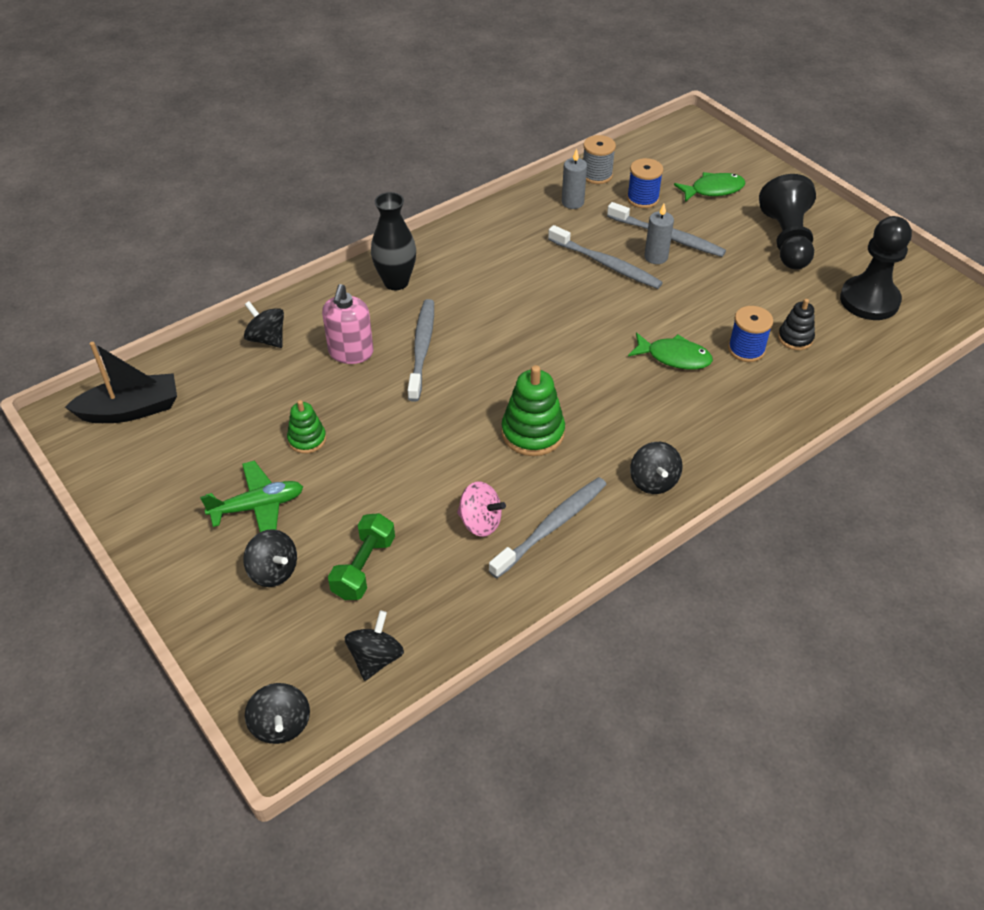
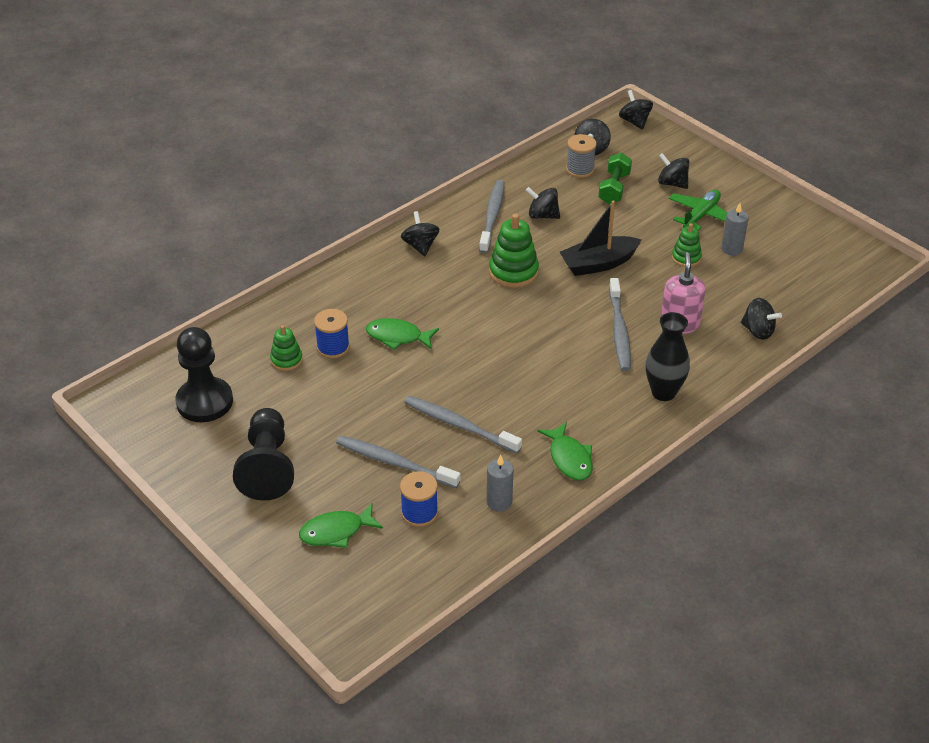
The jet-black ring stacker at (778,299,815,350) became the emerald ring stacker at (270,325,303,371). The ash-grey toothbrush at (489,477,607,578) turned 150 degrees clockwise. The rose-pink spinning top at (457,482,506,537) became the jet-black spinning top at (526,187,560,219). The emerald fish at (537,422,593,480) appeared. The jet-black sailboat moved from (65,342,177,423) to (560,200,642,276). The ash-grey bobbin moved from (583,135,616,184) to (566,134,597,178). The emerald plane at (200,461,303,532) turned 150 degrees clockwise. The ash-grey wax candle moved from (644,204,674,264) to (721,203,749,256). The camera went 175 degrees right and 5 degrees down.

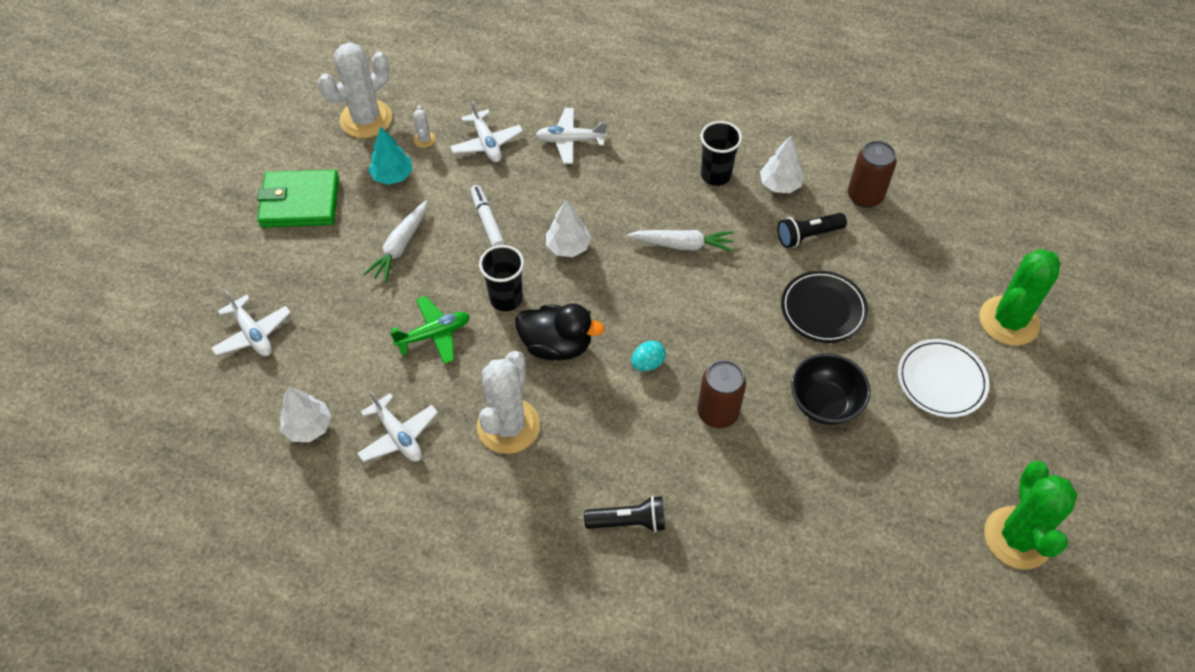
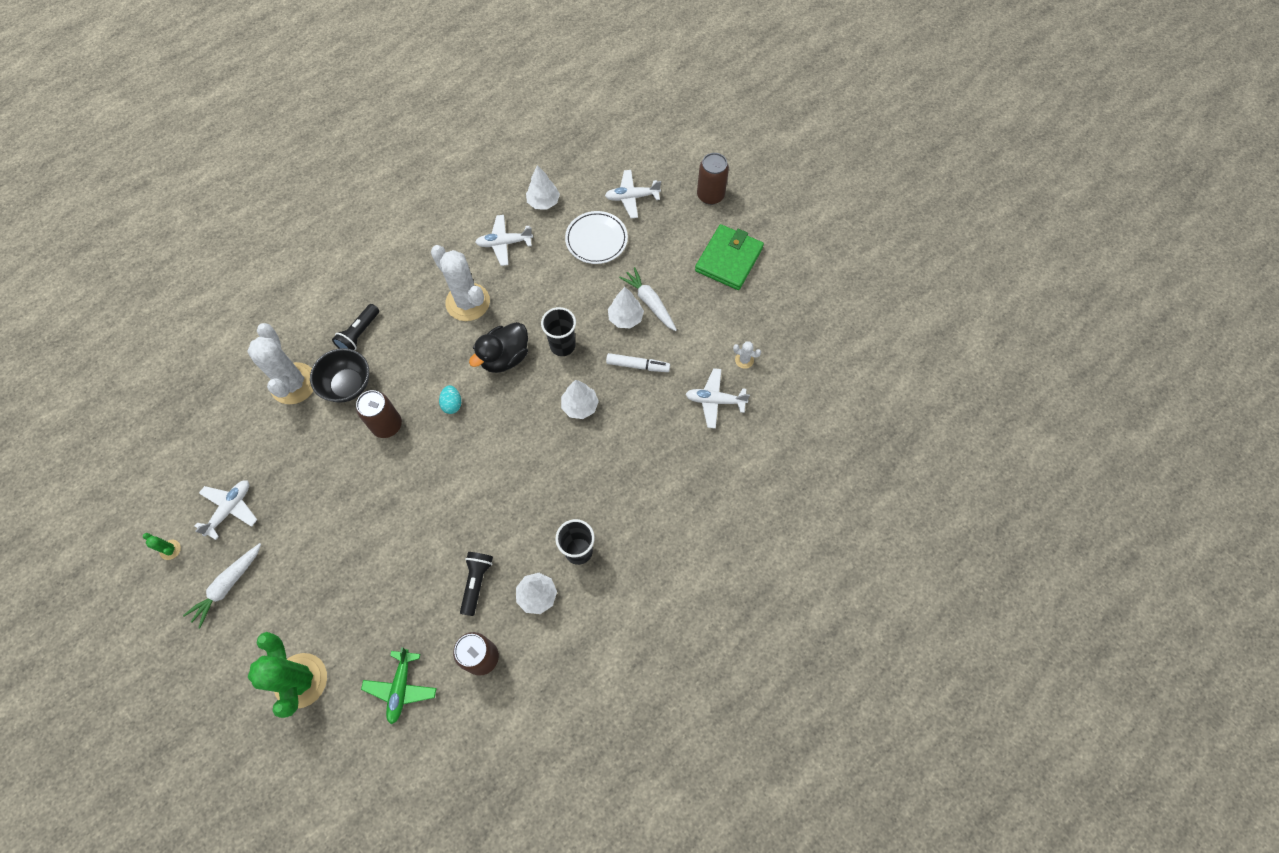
The emerald prickly plant at (984,461,1078,569) changed to 0.41 times the size. The pure white root vegetable moved from (627,230,734,252) to (183,543,261,628). The pure white plane moved from (535,108,607,164) to (195,480,257,540). The pure white prickly plant moved from (318,42,392,138) to (247,323,313,404). The jet-black bowl moved from (791,353,871,425) to (310,348,369,403). The emerald plane moved from (390,296,470,364) to (361,647,437,724). The pure white dinner plate moved from (898,339,989,418) to (565,211,628,264). The pure white toy tree at (608,287,644,328) appeared. The russet tin at (697,153,729,205) appeared. The aqua toy tree at (368,126,412,185) disappeared. The jet-black dinner plate at (781,271,868,343) disappeared. The camera went 120 degrees right and 10 degrees up.

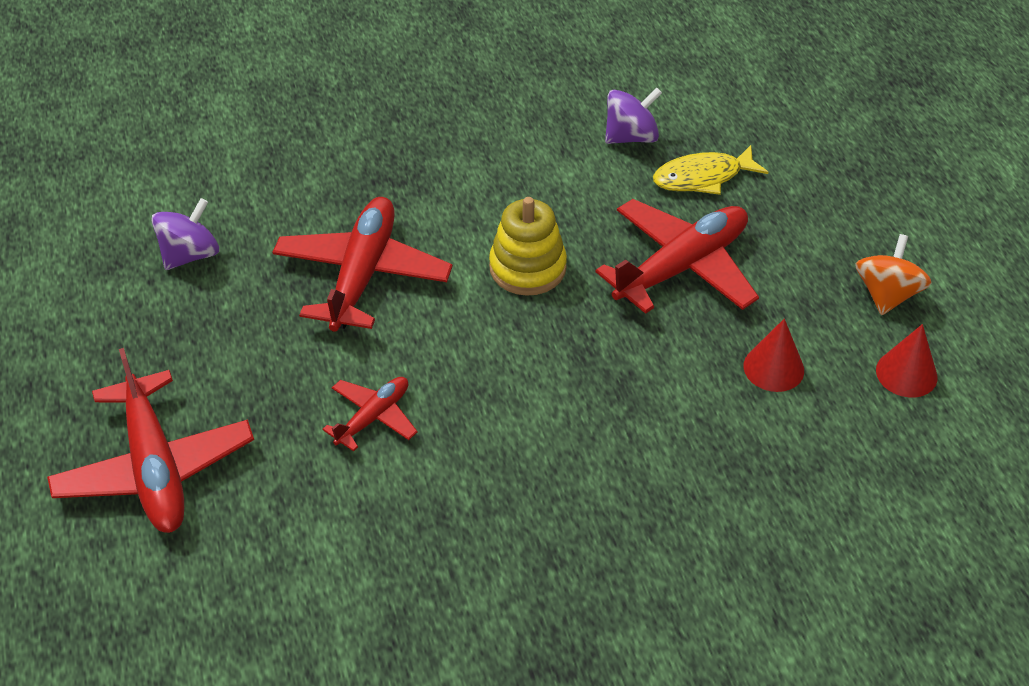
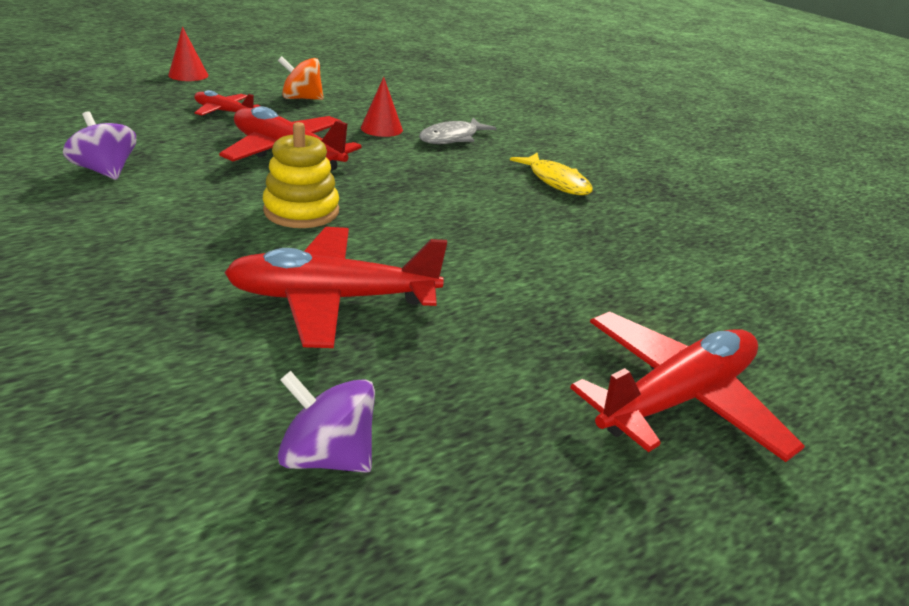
The red cone moved from (876,324,938,397) to (168,27,208,81). The red plane moved from (323,377,418,452) to (194,90,260,115). The ash-grey fish at (419,118,496,144) appeared. The golden fish moved from (653,145,768,195) to (510,153,593,195). The camera went 110 degrees left and 15 degrees down.

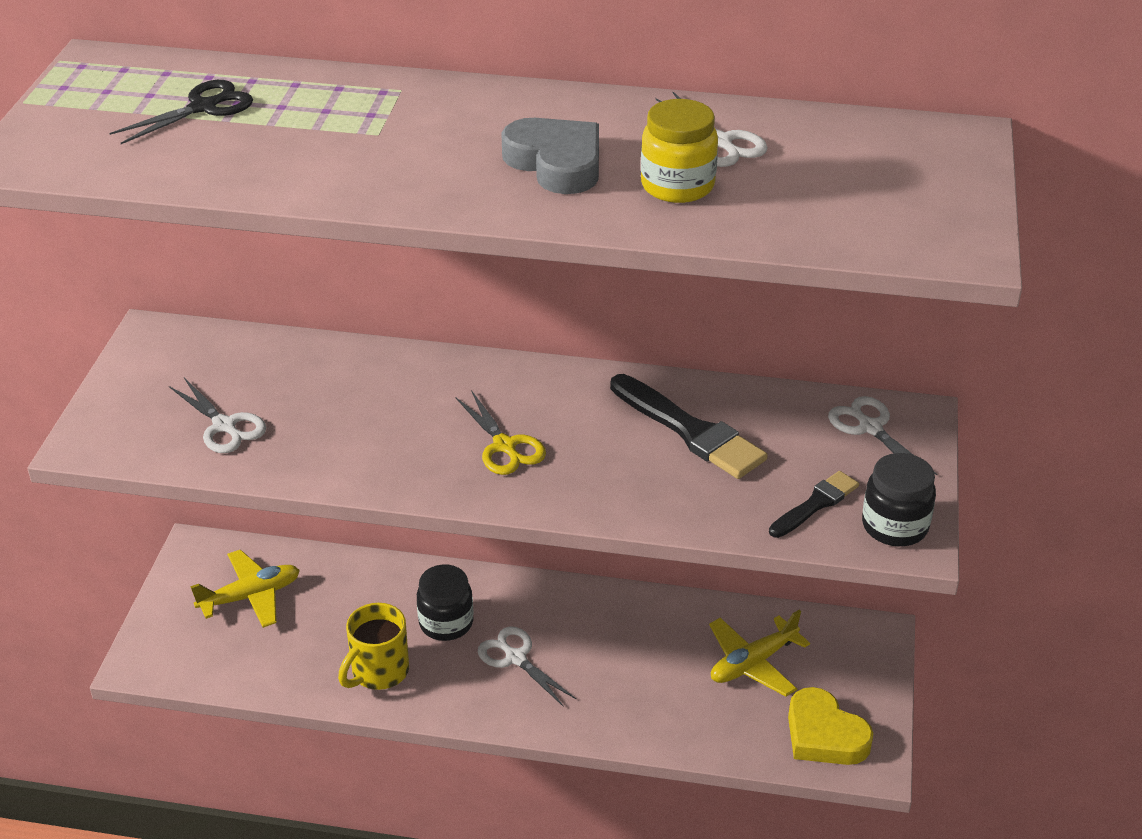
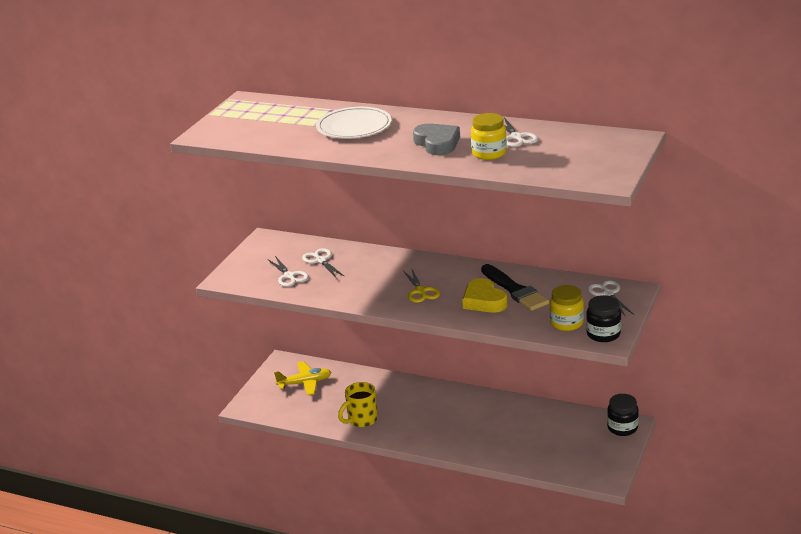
The pure white shears moved from (478,627,576,707) to (302,248,345,277). The pure white dinner plate at (316,107,392,139) appeared. The golden heart shape moved from (788,687,873,765) to (462,278,508,312). The jet-black brush at (769,471,859,538) was replaced by the golden jam jar at (549,285,584,331). The jet-black jam jar moved from (417,565,474,641) to (607,394,639,436). The jet-black shears at (109,80,253,144) disappeared. The golden plane at (709,610,810,696) disappeared. The camera went 15 degrees right and 10 degrees down.

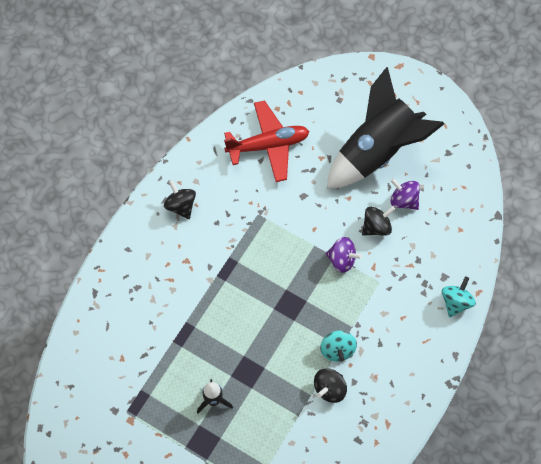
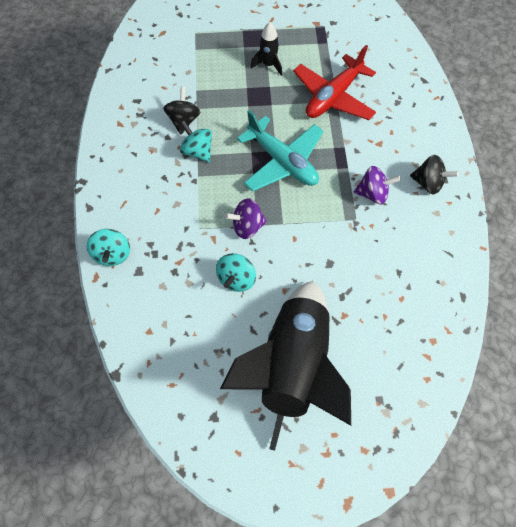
The jet-black spinning top at (362,206,395,236) became the aqua spinning top at (216,253,256,292). The aqua plane at (237,110,324,192) appeared. The red plane moved from (224,100,310,182) to (293,45,376,120). The purple spinning top moved from (390,178,420,210) to (354,166,401,204). The camera went 145 degrees right and 0 degrees up.

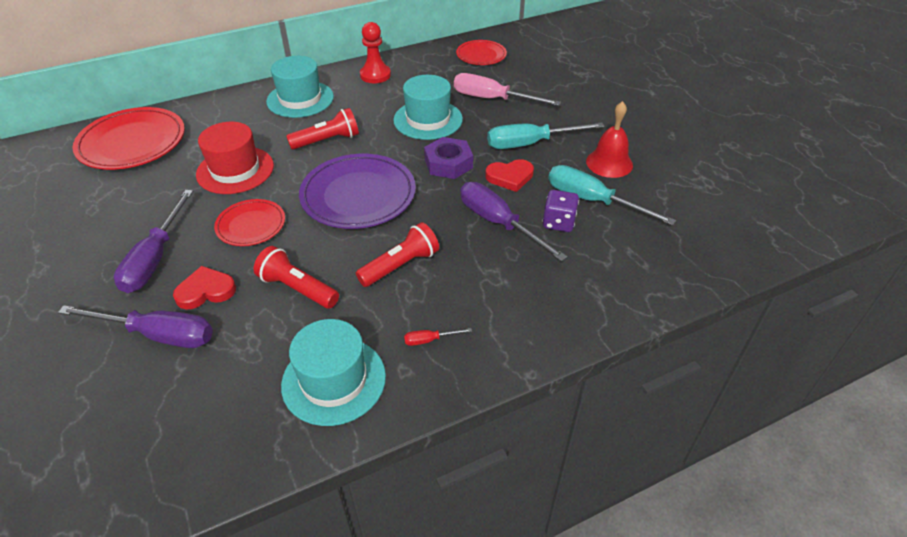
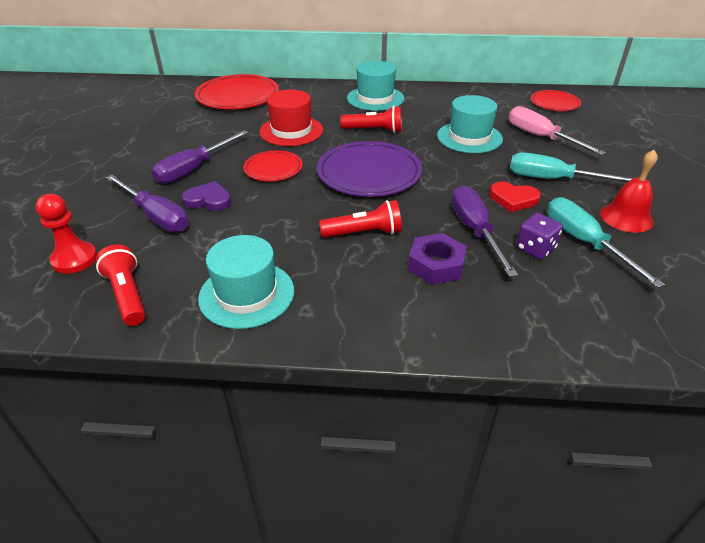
The red chess pawn moved from (360,22,391,83) to (36,194,97,274). The red torch moved from (254,246,339,309) to (96,244,146,326). The red heart shape at (173,266,236,310) became the purple heart shape at (182,181,231,211). The purple nut moved from (424,137,473,179) to (408,233,467,285). The red flat screwdriver at (404,328,472,346) disappeared. The camera went 30 degrees right and 5 degrees down.

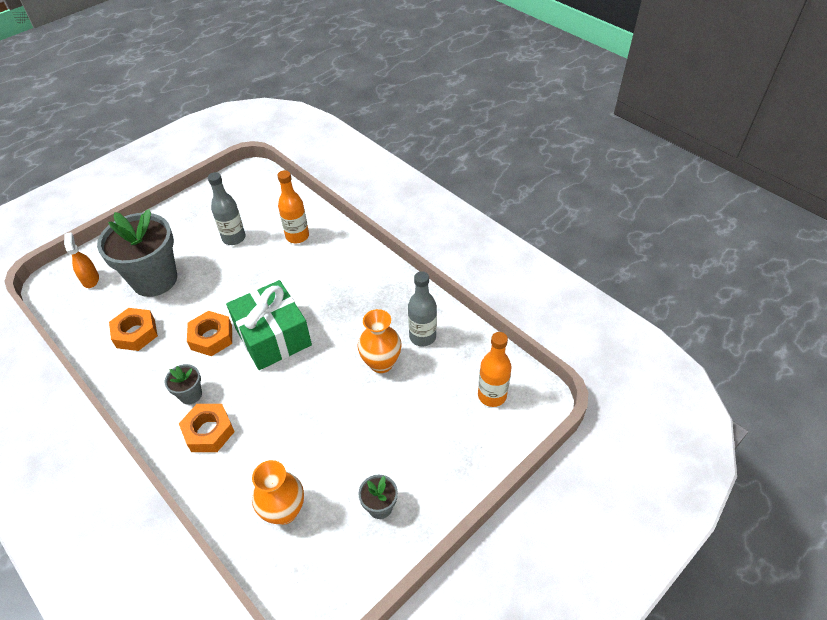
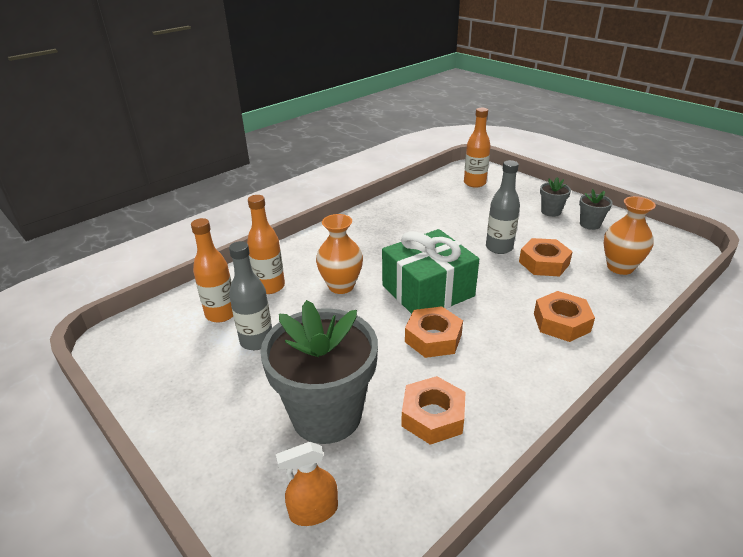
The orange-coloured flask at (191,218,233,323) appeared. The orange-coloured flower vase moved from (358,309,402,373) to (316,214,363,294). The ash-grey flask moved from (408,271,437,346) to (486,160,520,254). The orange-coloured nut at (519,238,573,276) appeared. The ash-grey plant pot moved from (165,364,202,405) to (540,177,571,217). The camera went 90 degrees left and 15 degrees down.

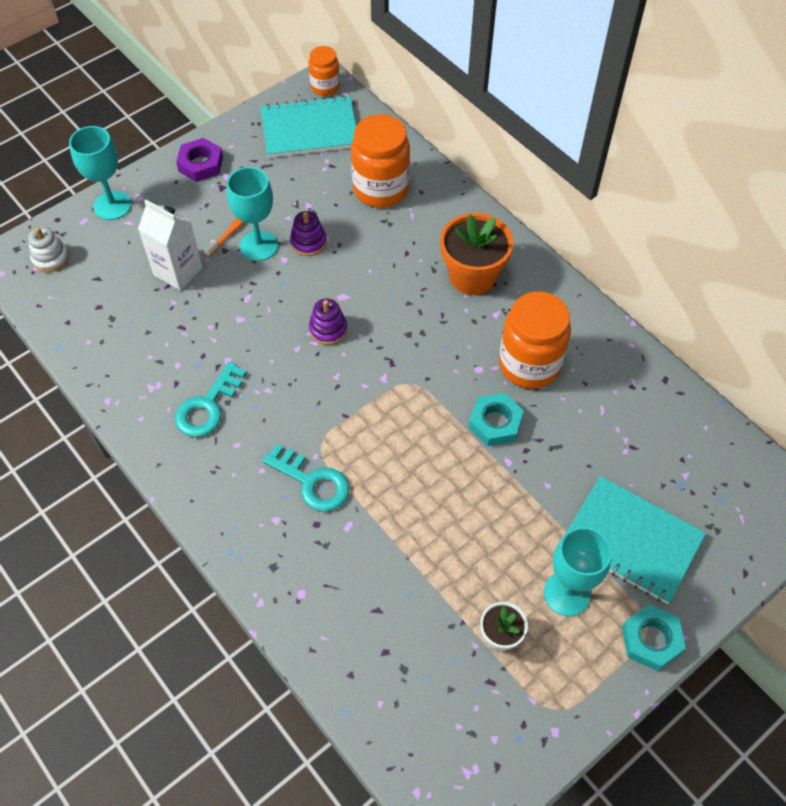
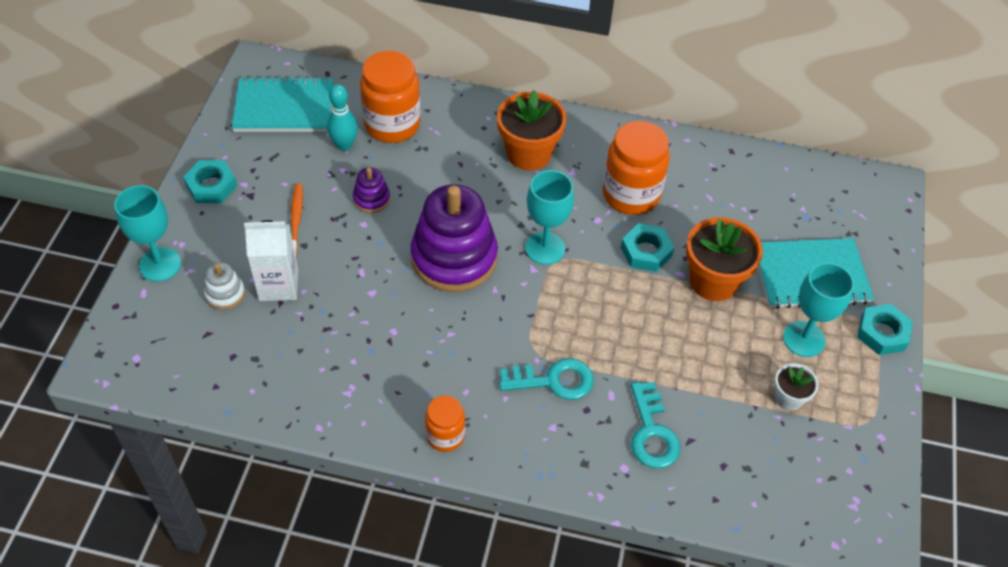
The purple nut at (176,138,223,182) became the aqua nut at (183,160,237,203). The pure white ring stacker moved from (28,227,69,272) to (204,262,245,310). The aqua notebook at (261,95,356,158) turned 45 degrees clockwise. The aqua tenpin at (327,84,358,151) appeared. The purple ring stacker at (309,298,347,345) changed to 2.26 times the size. The orange-coloured jam jar moved from (308,46,340,96) to (425,396,465,452). The aqua goblet moved from (227,167,278,261) to (525,170,574,265). The aqua door key moved from (175,362,247,437) to (631,382,680,468). The orange-coloured plant pot at (686,217,763,301) appeared. The camera went 40 degrees left and 5 degrees down.

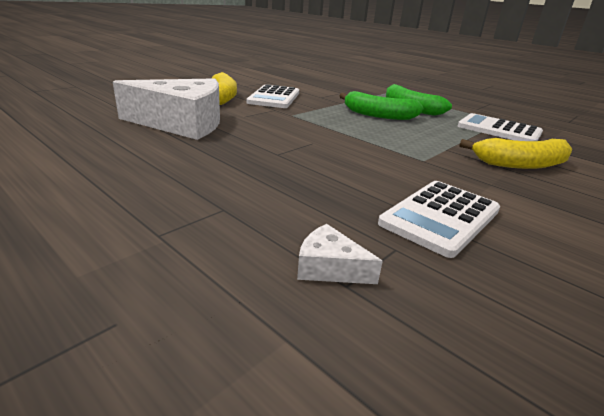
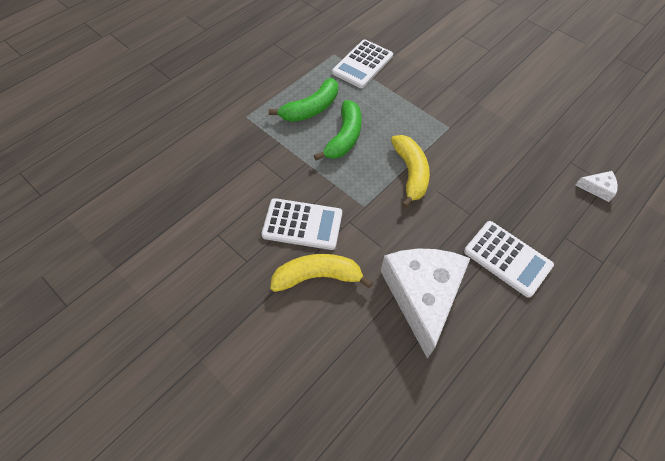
The golden toy banana moved from (459,138,572,169) to (391,135,430,208). The pure white adding machine moved from (378,181,500,258) to (464,221,554,298). The pure white cheese at (297,224,383,284) turned 105 degrees counterclockwise. The camera went 90 degrees left and 30 degrees up.

